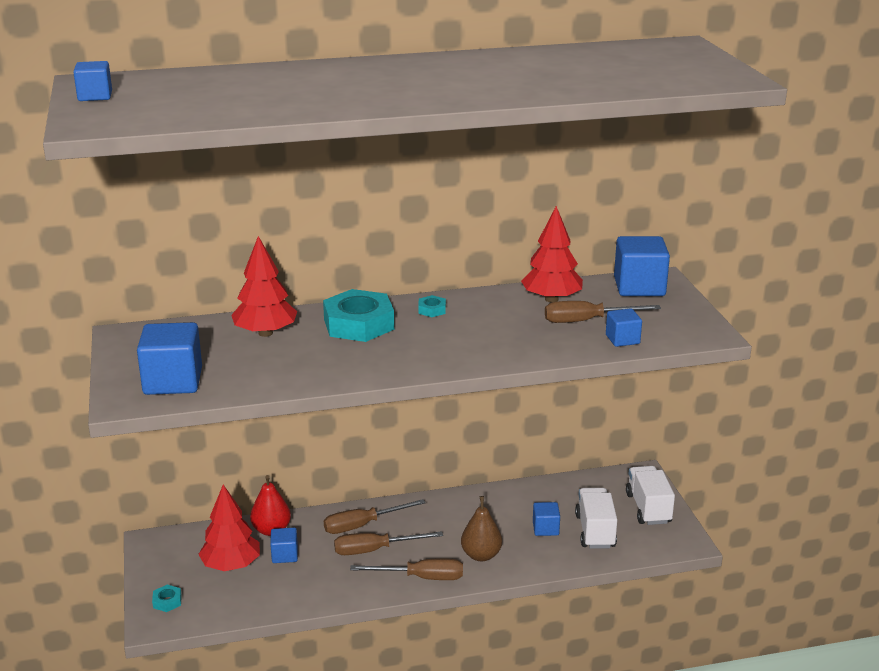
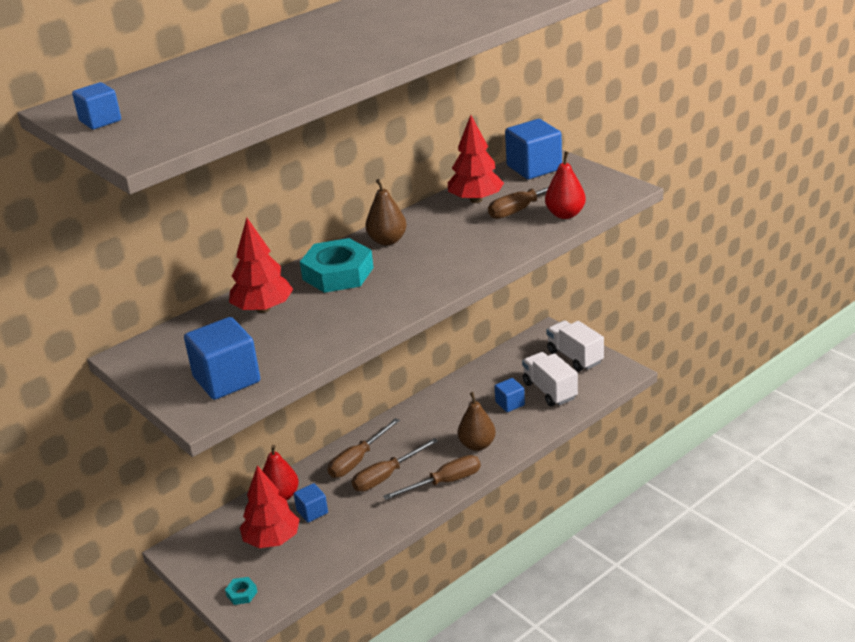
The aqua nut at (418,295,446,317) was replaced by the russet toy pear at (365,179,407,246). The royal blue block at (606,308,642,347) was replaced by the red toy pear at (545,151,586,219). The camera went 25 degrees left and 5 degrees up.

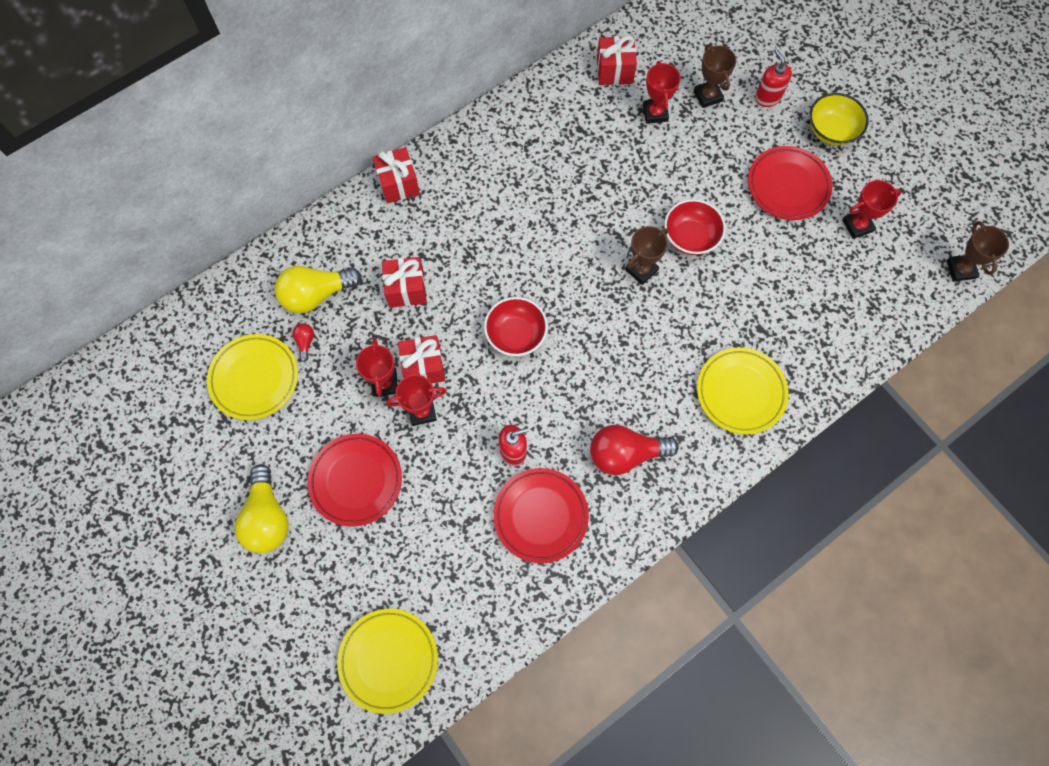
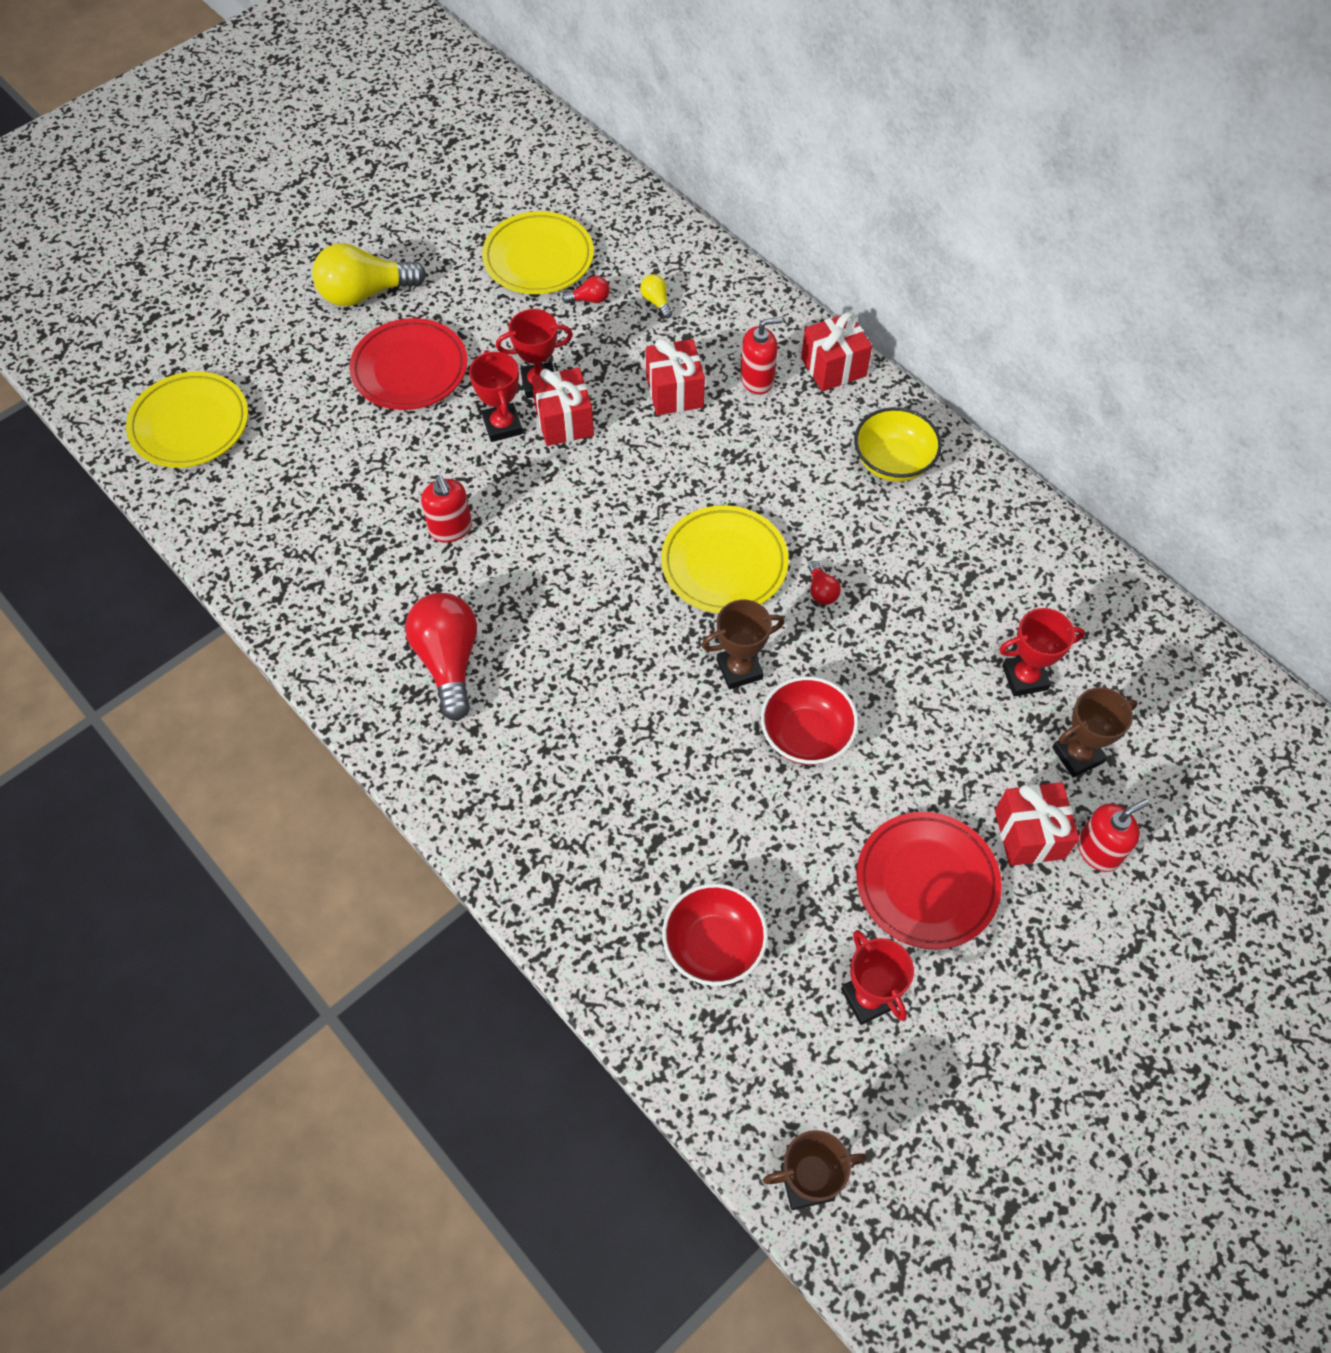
The golden lightbulb at (275,266,362,313) changed to 0.44 times the size. The golden dinner plate moved from (697,347,789,435) to (661,505,789,613). The red bowl moved from (484,297,548,356) to (662,883,768,986). The russet trophy at (625,226,668,285) turned 60 degrees counterclockwise. The red soap pump at (740,317,783,394) appeared. The red lightbulb at (808,561,841,605) appeared. The golden bowl moved from (809,93,869,146) to (854,407,942,482). The red present moved from (597,35,637,85) to (995,782,1079,866). The red dinner plate at (493,468,589,563) disappeared. The camera went 85 degrees right and 10 degrees down.

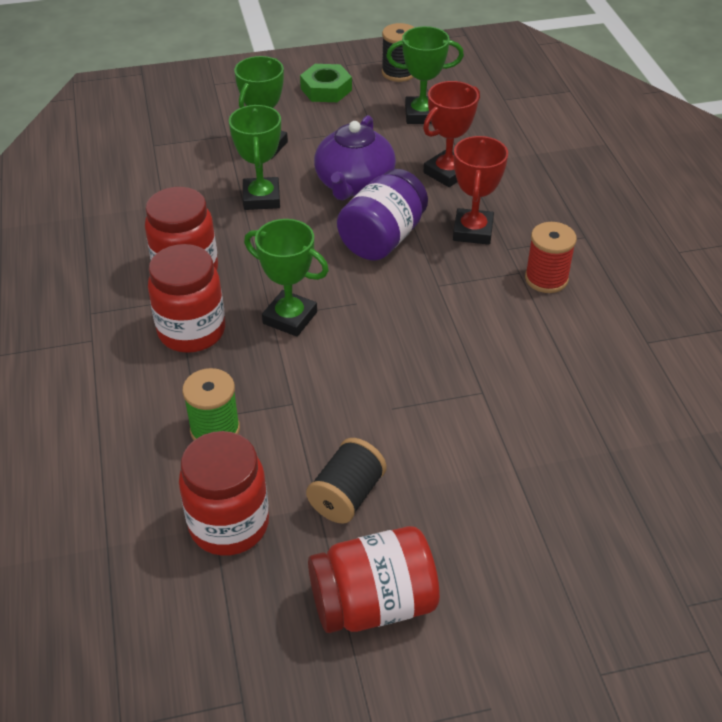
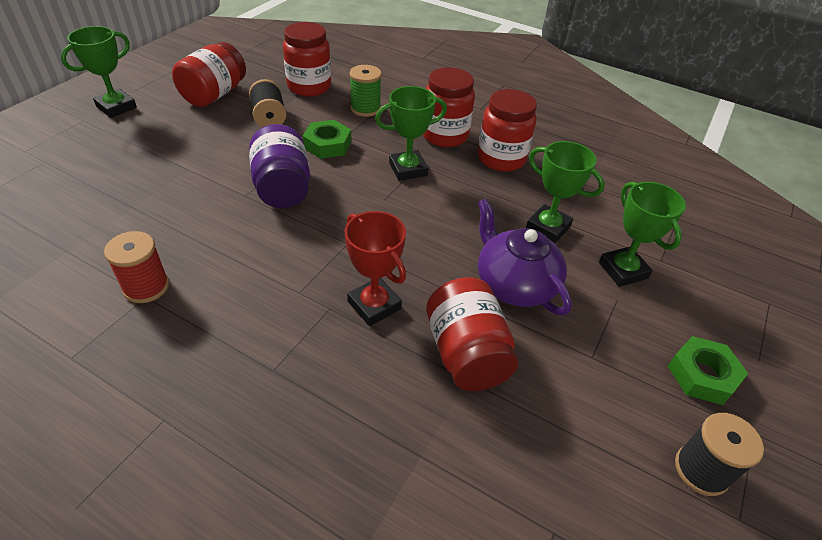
The emerald trophy moved from (386,26,464,124) to (61,26,137,118). The red bobbin moved from (525,222,577,293) to (104,231,169,303). The purple jam jar moved from (337,169,428,260) to (249,124,310,208). The emerald nut at (303,120,351,159) appeared. The red trophy at (423,81,480,187) was replaced by the red jam jar at (426,277,518,391). The camera went 130 degrees right and 0 degrees up.

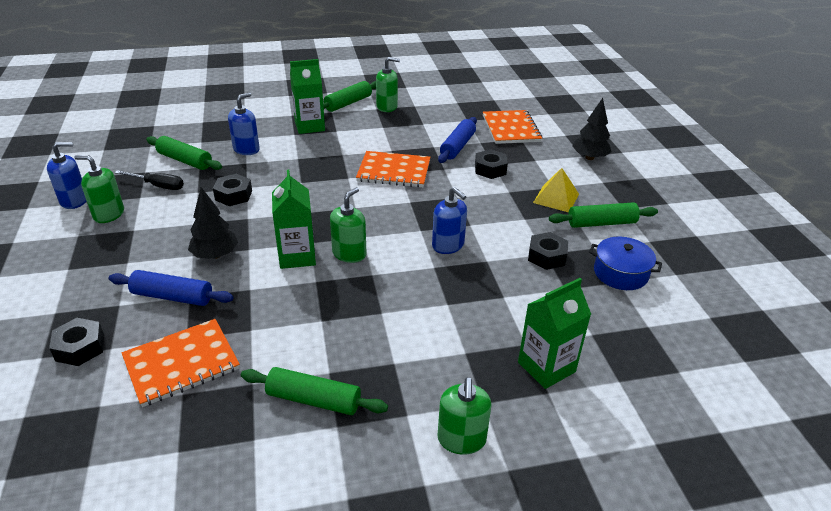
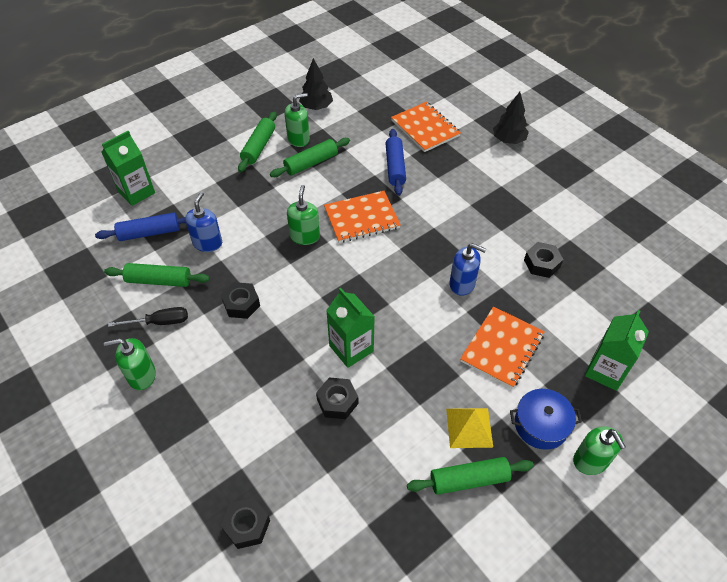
The royal blue rolling pin moved from (109,270,233,306) to (95,213,186,241). The emerald milk carton moved from (290,59,325,134) to (101,131,155,206). The emerald rolling pin moved from (549,202,658,228) to (270,138,350,177). The emerald soap pump moved from (330,187,367,263) to (287,185,320,245). The jet-black toy tree moved from (188,187,238,259) to (299,58,333,110). The jet-black nut moved from (475,149,508,179) to (316,377,358,419). The golden pyramid shape moved from (533,168,579,212) to (446,408,493,448). The orange-coloured notebook moved from (122,319,240,407) to (460,307,545,389). The royal blue pot moved from (589,237,662,290) to (510,389,582,450). The royal blue soap pump at (47,142,86,209) disappeared. The camera went 25 degrees left and 15 degrees up.

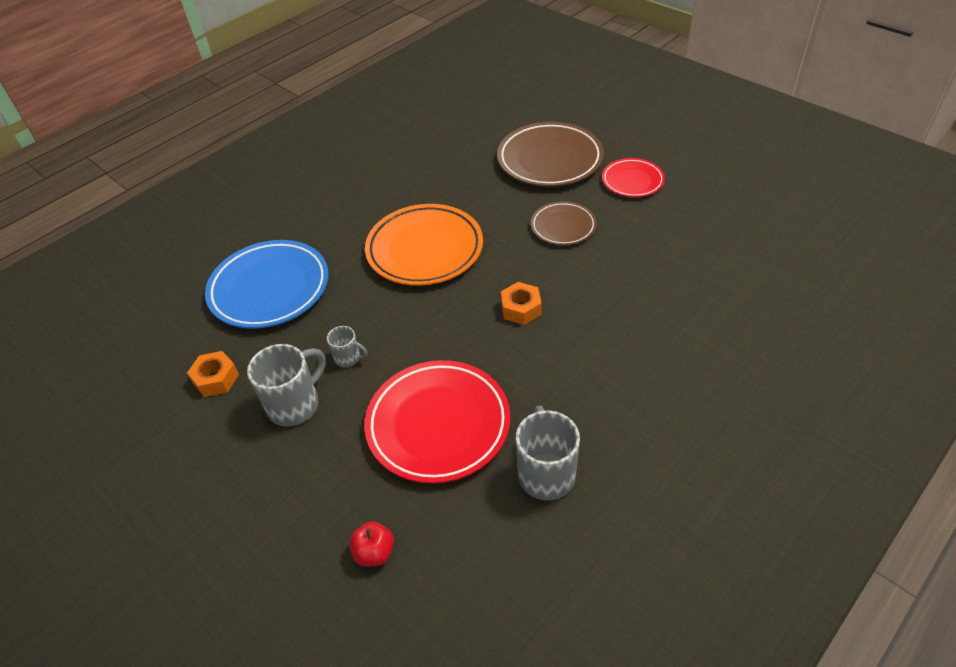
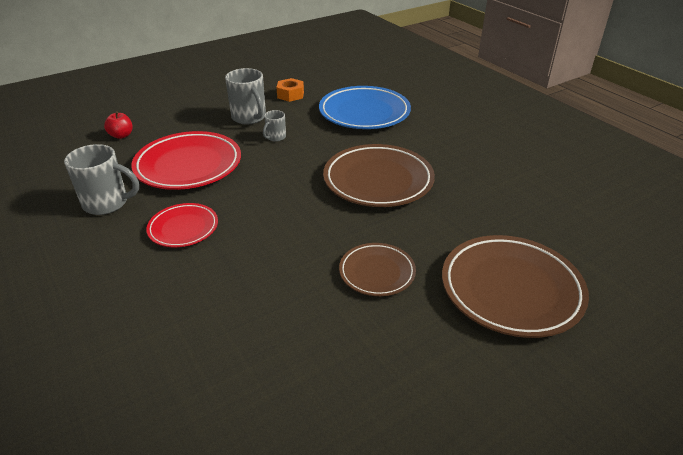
The red dinner plate moved from (602,158,665,197) to (146,203,218,247). The orange-coloured dinner plate at (365,204,483,286) became the russet dinner plate at (323,144,435,207). The orange-coloured nut at (501,282,542,325) disappeared. The camera went 100 degrees right and 10 degrees down.

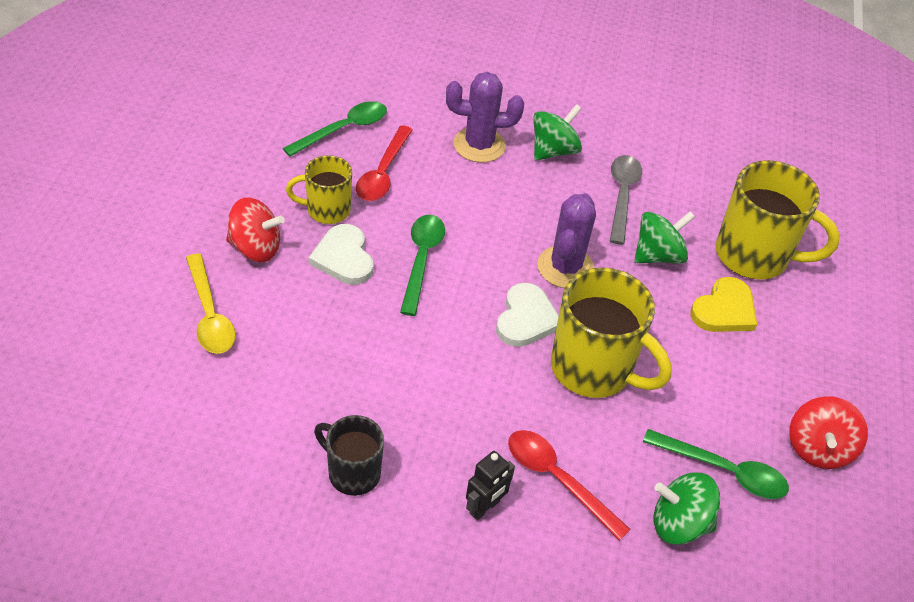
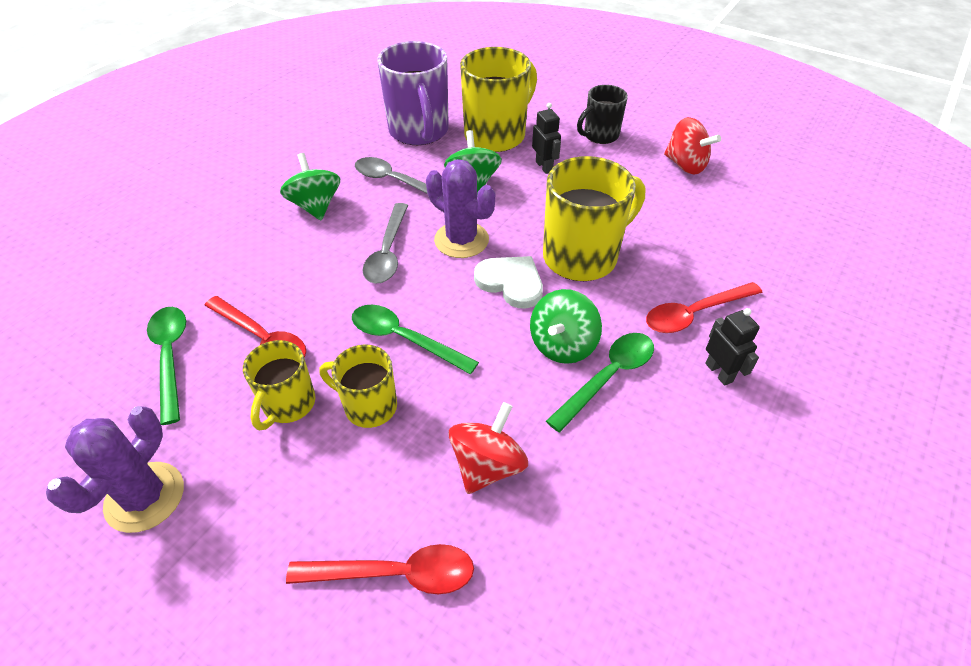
The purple prickly plant moved from (446,72,524,163) to (46,406,184,533). The golden spoon at (186,254,236,354) became the red spoon at (286,544,474,594). The pure white heart shape at (308,224,373,285) was replaced by the golden coffee mug at (320,345,397,428). The ash-grey spoon at (363,203,408,283) appeared. The purple coffee mug at (377,41,449,145) appeared. The red spinning top moved from (226,197,285,262) to (448,402,528,494). The emerald spinning top moved from (654,472,720,545) to (530,289,602,364). The golden heart shape at (691,277,757,332) was replaced by the jet-black toy robot at (532,103,561,174). The emerald spoon moved from (643,429,789,499) to (546,333,654,432). The jet-black coffee mug moved from (314,415,384,496) to (577,85,628,144). The camera went 65 degrees left and 0 degrees up.

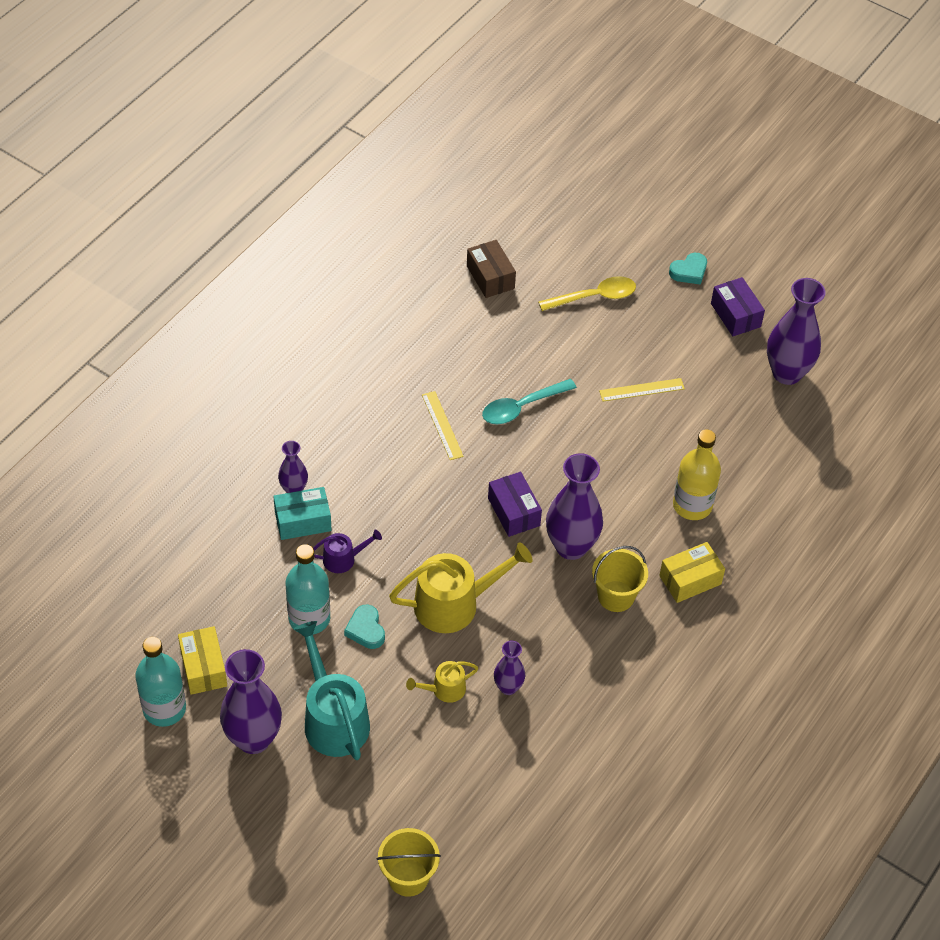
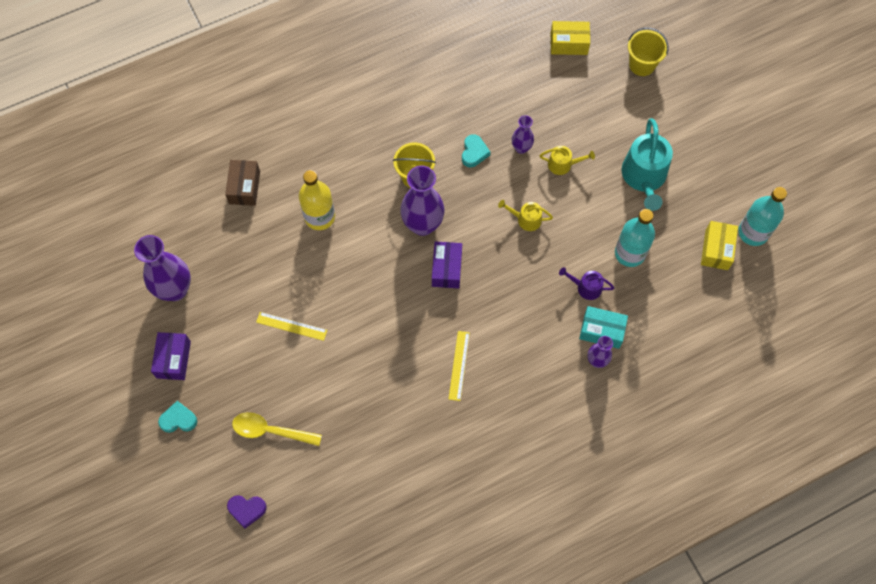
The russet package moved from (467,240,516,298) to (225,160,260,206). The purple heart shape at (227,495,267,528) appeared. The aqua heart shape moved from (344,604,385,649) to (462,134,491,167). The golden watering can at (389,542,533,633) changed to 0.51 times the size. The golden package moved from (659,542,725,603) to (551,21,590,55). The purple flower vase at (220,649,282,754) disappeared. The aqua spoon at (482,379,577,424) disappeared. The camera went 150 degrees left and 15 degrees up.

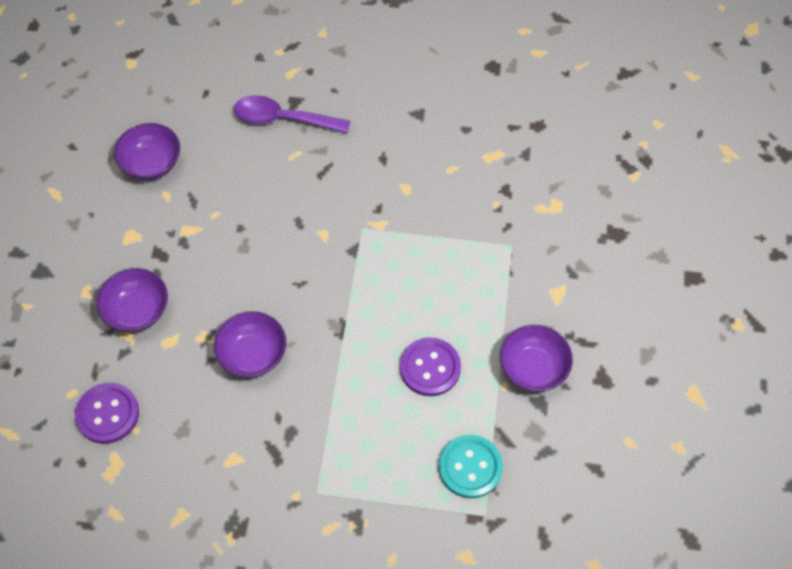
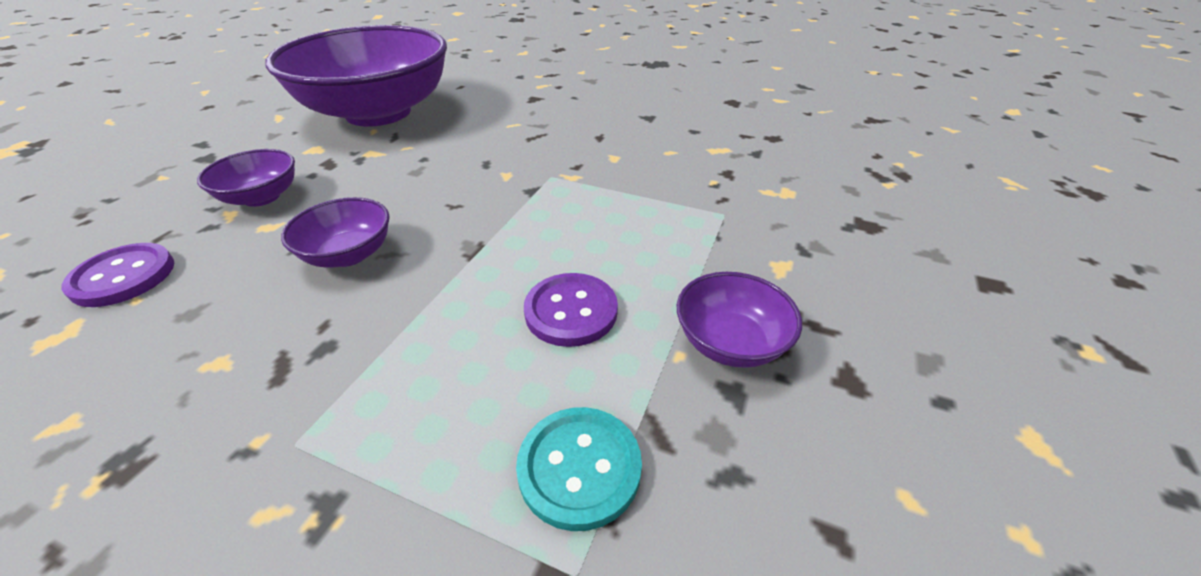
The purple bowl at (114,123,180,180) changed to 2.46 times the size. The purple spoon at (234,95,351,134) disappeared. The camera went 15 degrees right and 20 degrees down.

